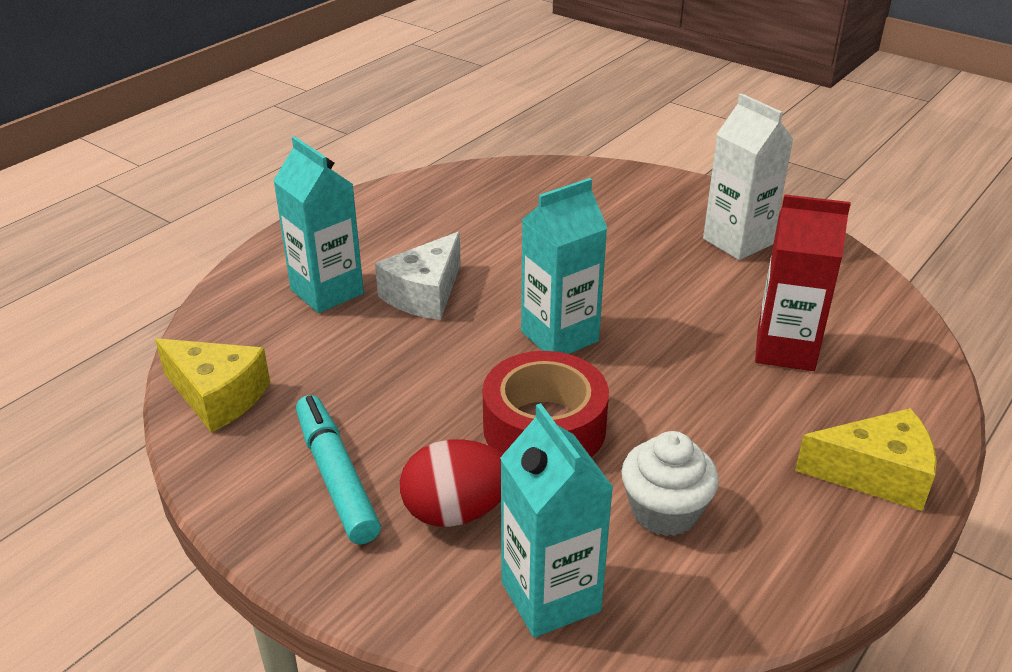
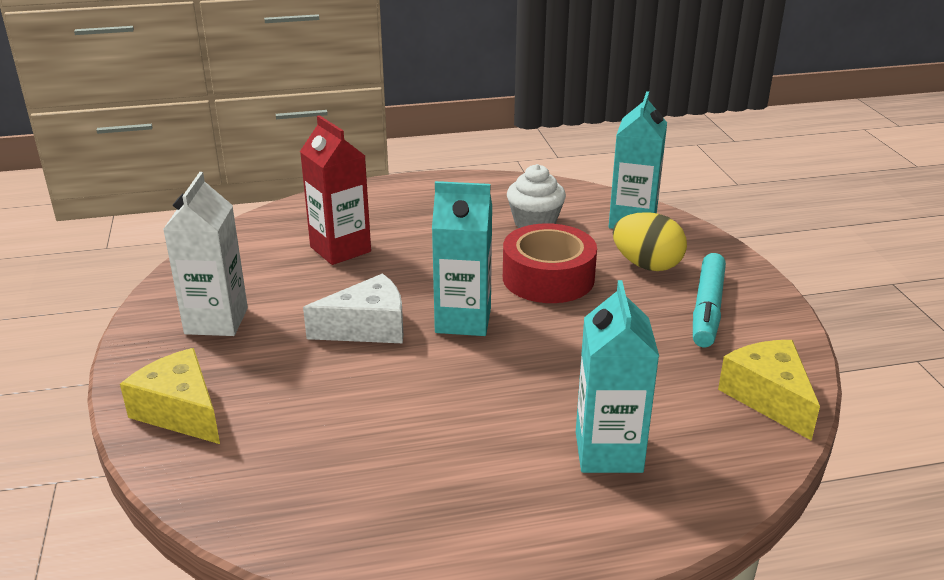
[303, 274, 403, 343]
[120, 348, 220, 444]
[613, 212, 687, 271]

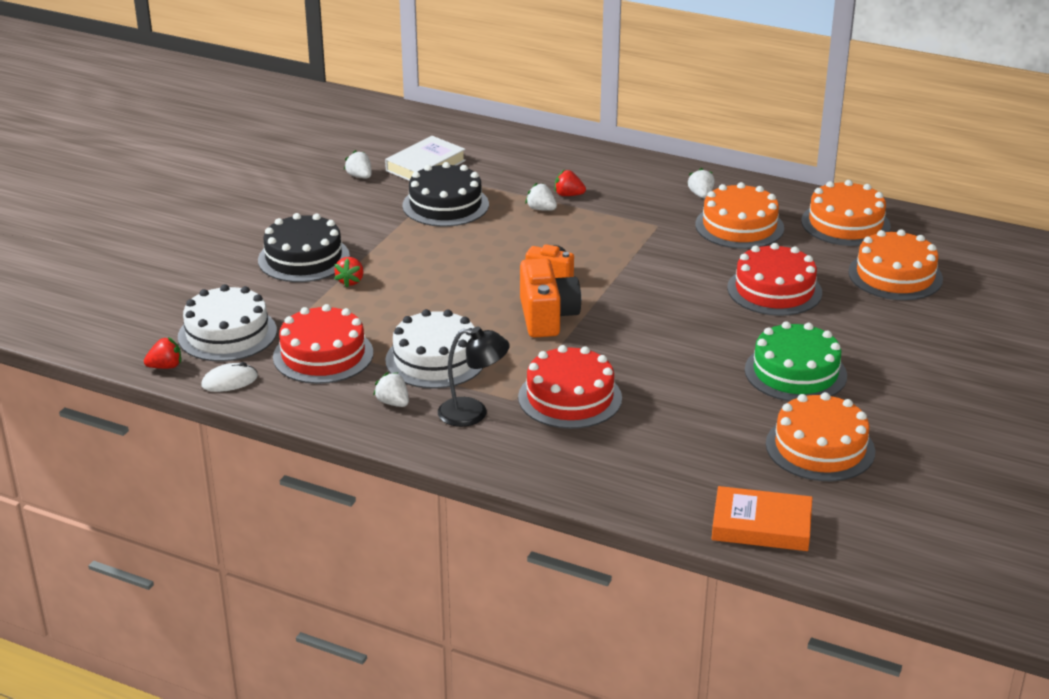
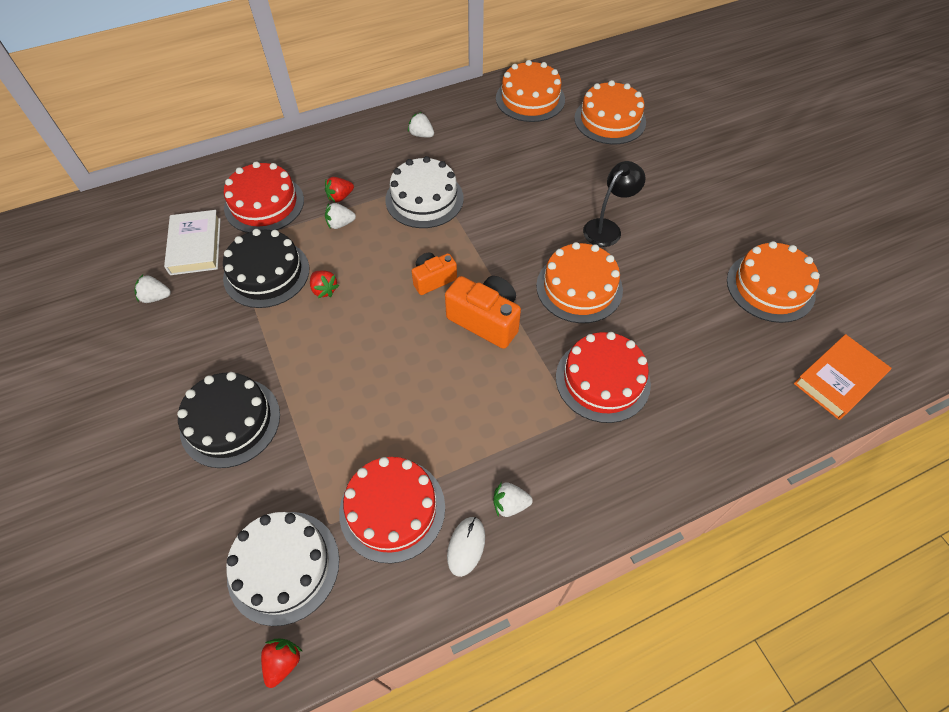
[536, 242, 623, 323]
[224, 162, 304, 233]
[310, 270, 339, 298]
[385, 156, 464, 228]
[745, 321, 847, 401] (first image)
[583, 161, 646, 247]
[447, 517, 485, 577]

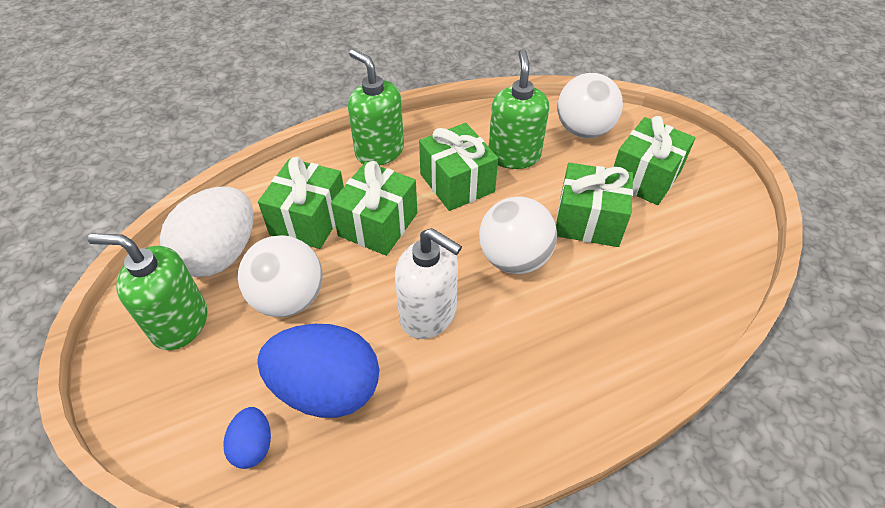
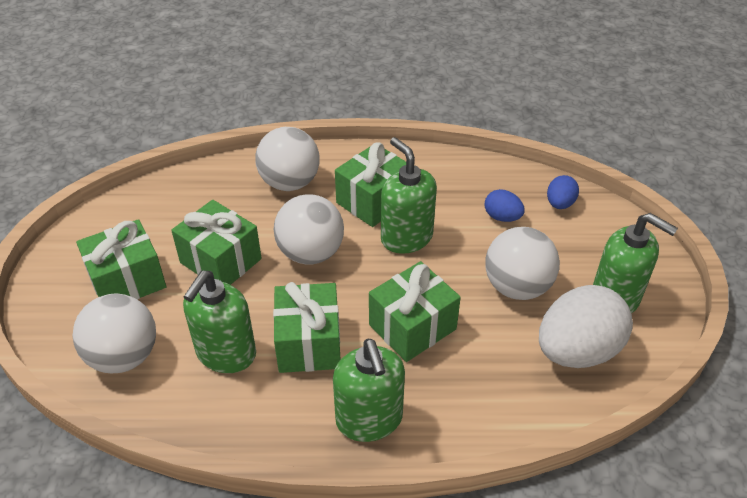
[335, 142, 406, 227]
[381, 137, 437, 254]
[485, 189, 525, 222]
[255, 127, 320, 191]

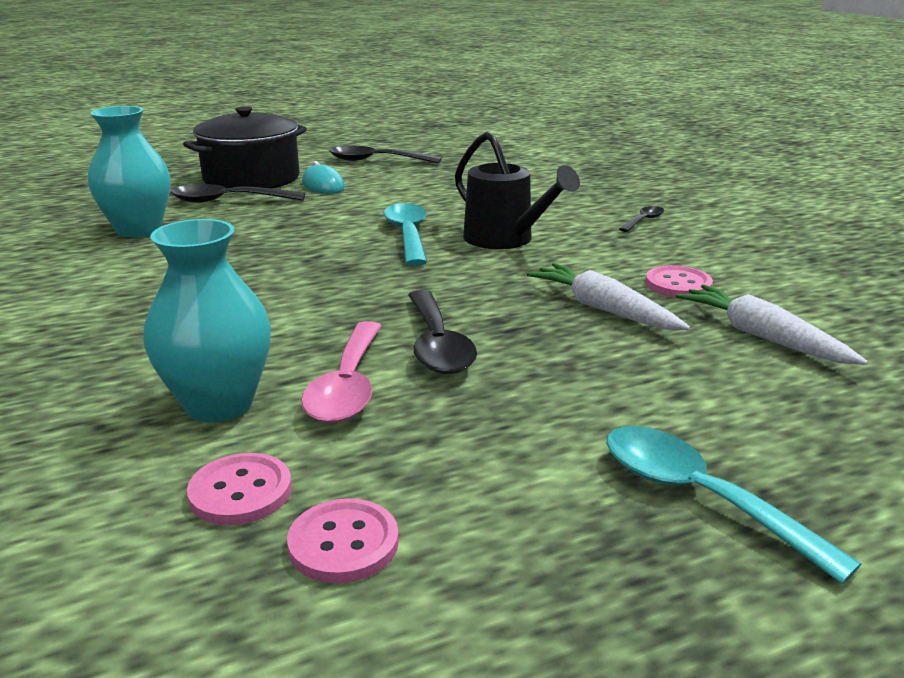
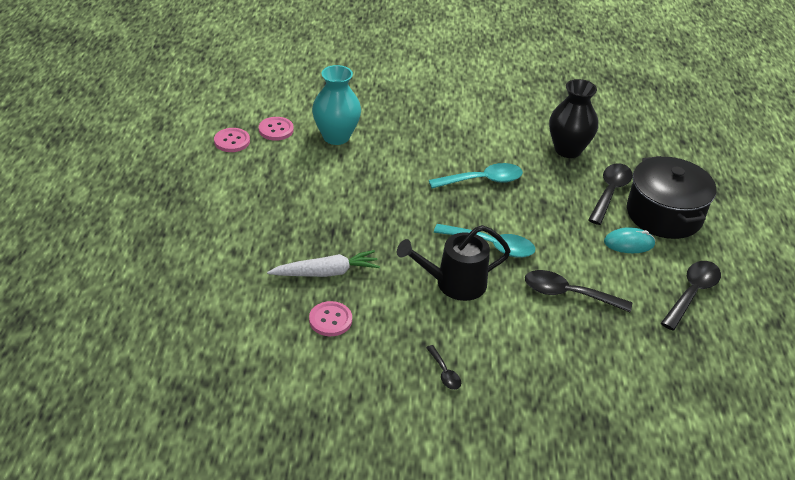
[549, 79, 598, 158]
[676, 284, 868, 365] (first image)
[525, 270, 632, 312]
[301, 321, 381, 423] (first image)
[429, 163, 523, 188]

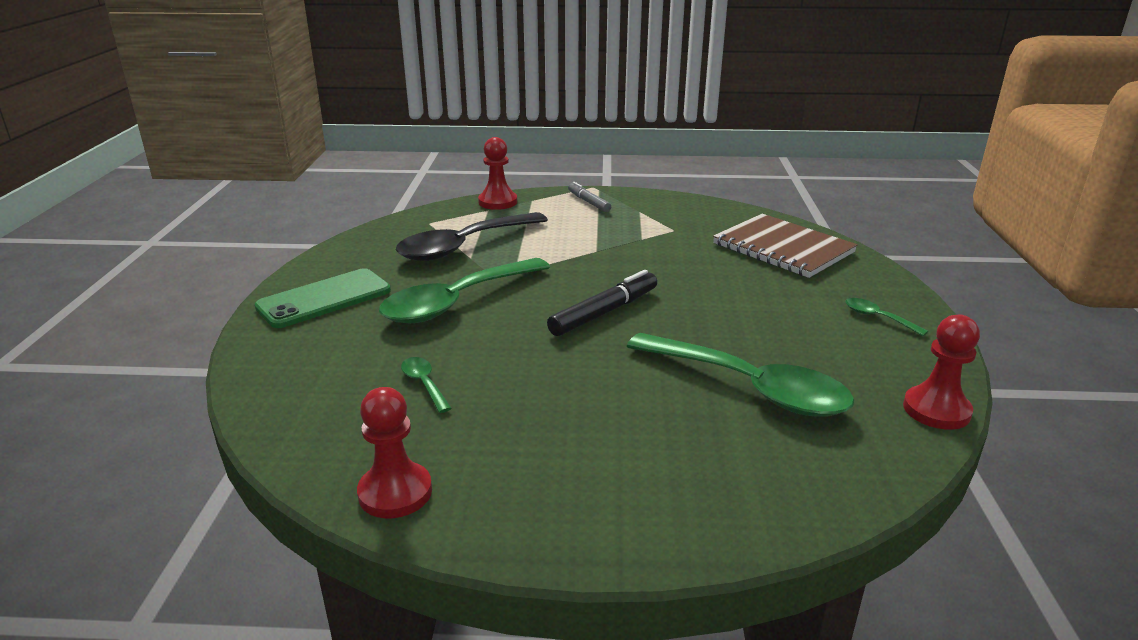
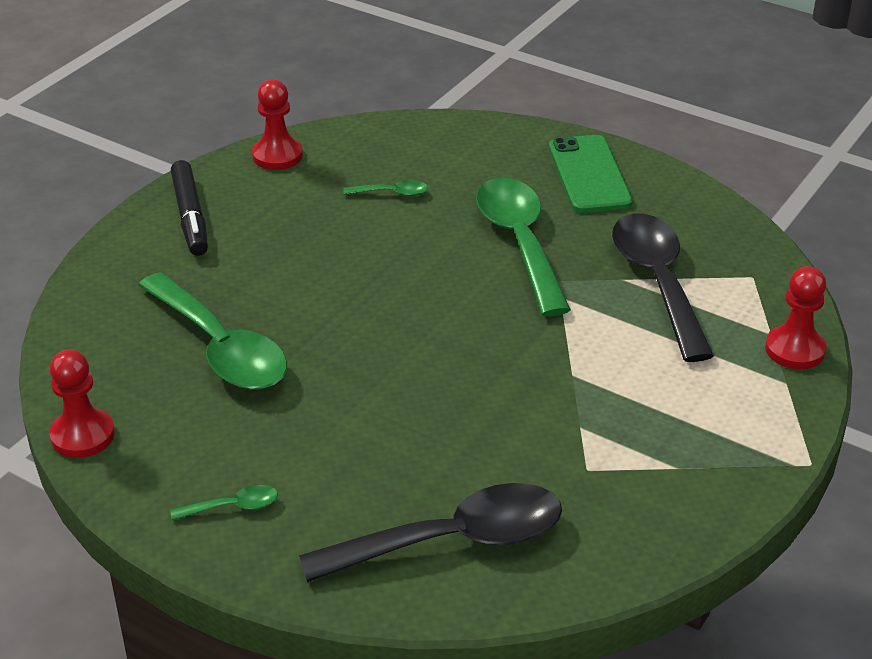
[568, 182, 611, 212] (first image)
[299, 483, 562, 582]
[171, 160, 208, 256]
[138, 272, 287, 390]

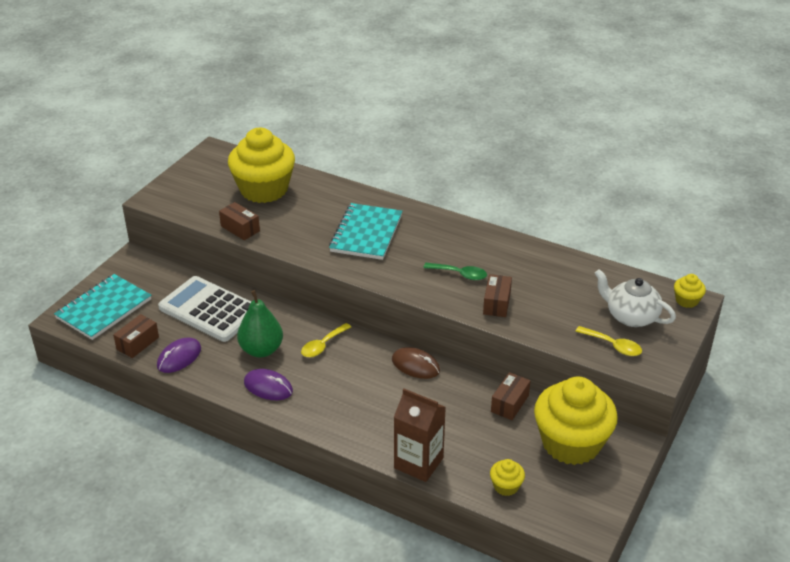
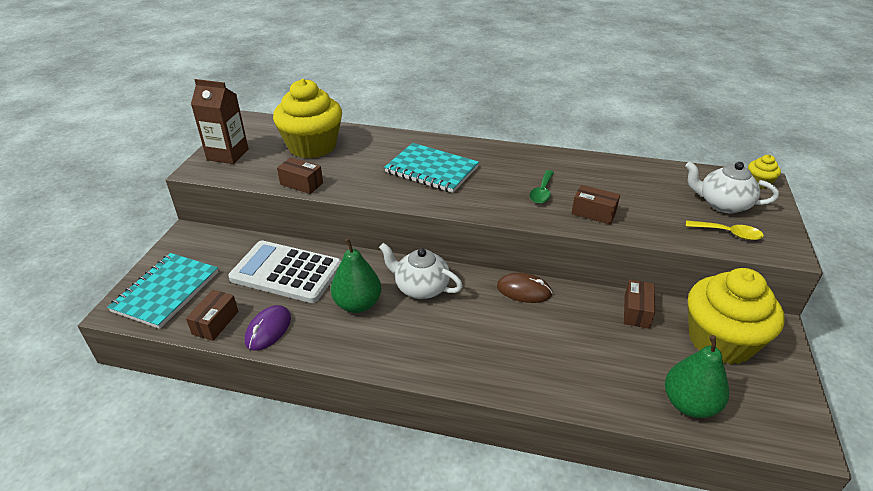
[384, 143, 479, 193]
[529, 170, 554, 204]
[571, 185, 620, 225]
[379, 243, 463, 299]
[244, 369, 293, 400] (first image)
[191, 79, 249, 164]
[665, 335, 729, 418]

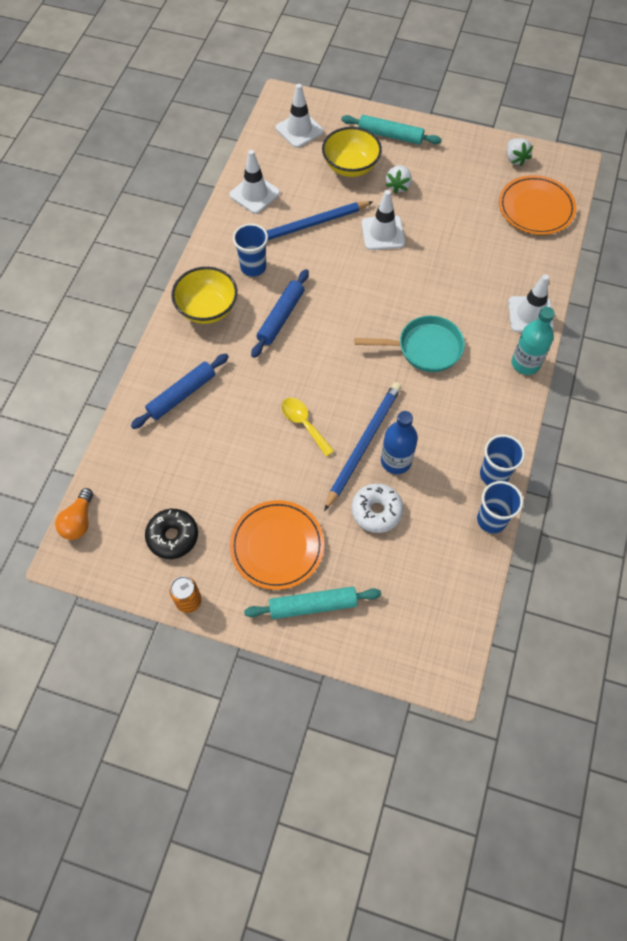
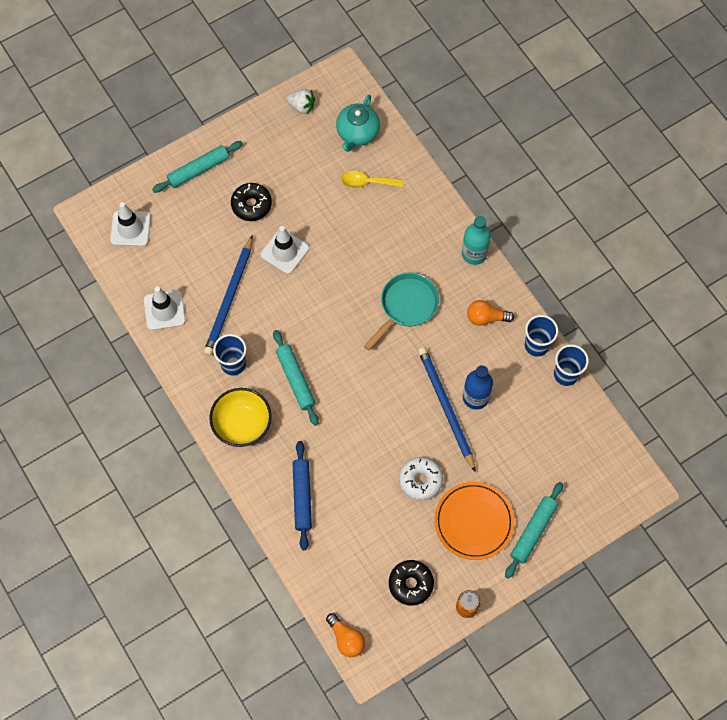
[322, 127, 382, 177] (first image)
[231, 183, 272, 221]
[336, 94, 380, 152]
[273, 330, 319, 426]
[508, 274, 554, 332] (first image)
[341, 171, 403, 188]
[399, 457, 443, 501]
[467, 300, 514, 326]

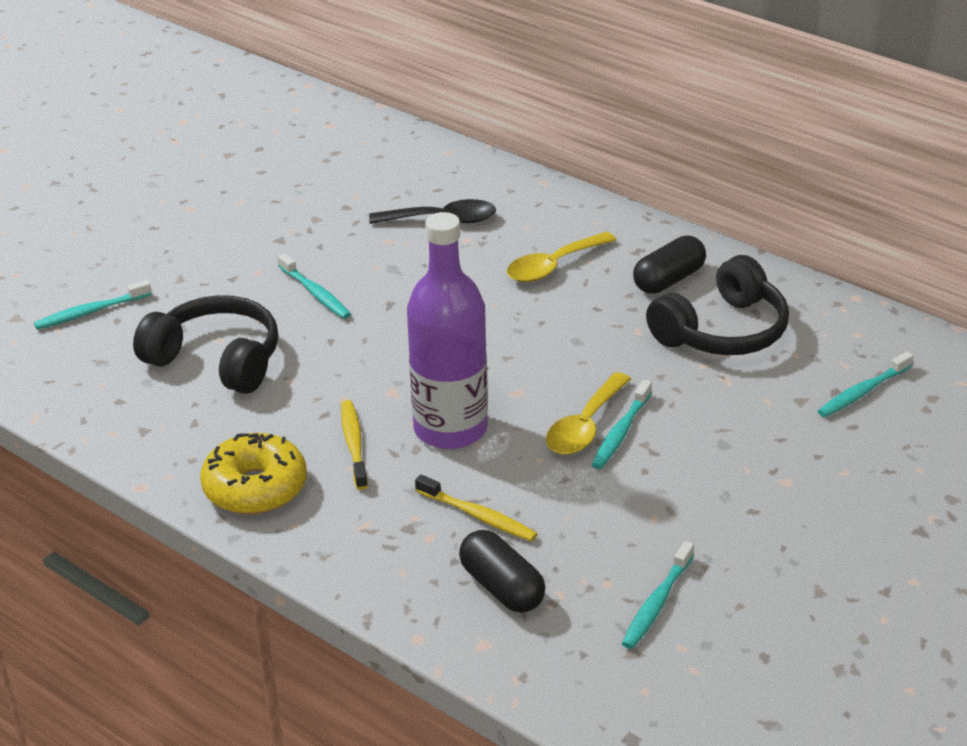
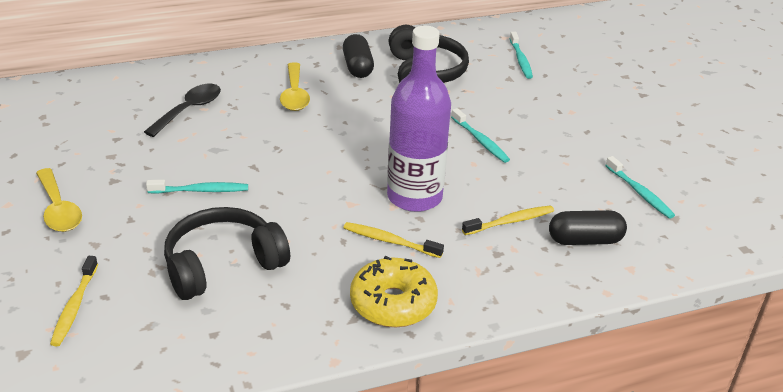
[50, 256, 98, 346]
[36, 168, 82, 232]

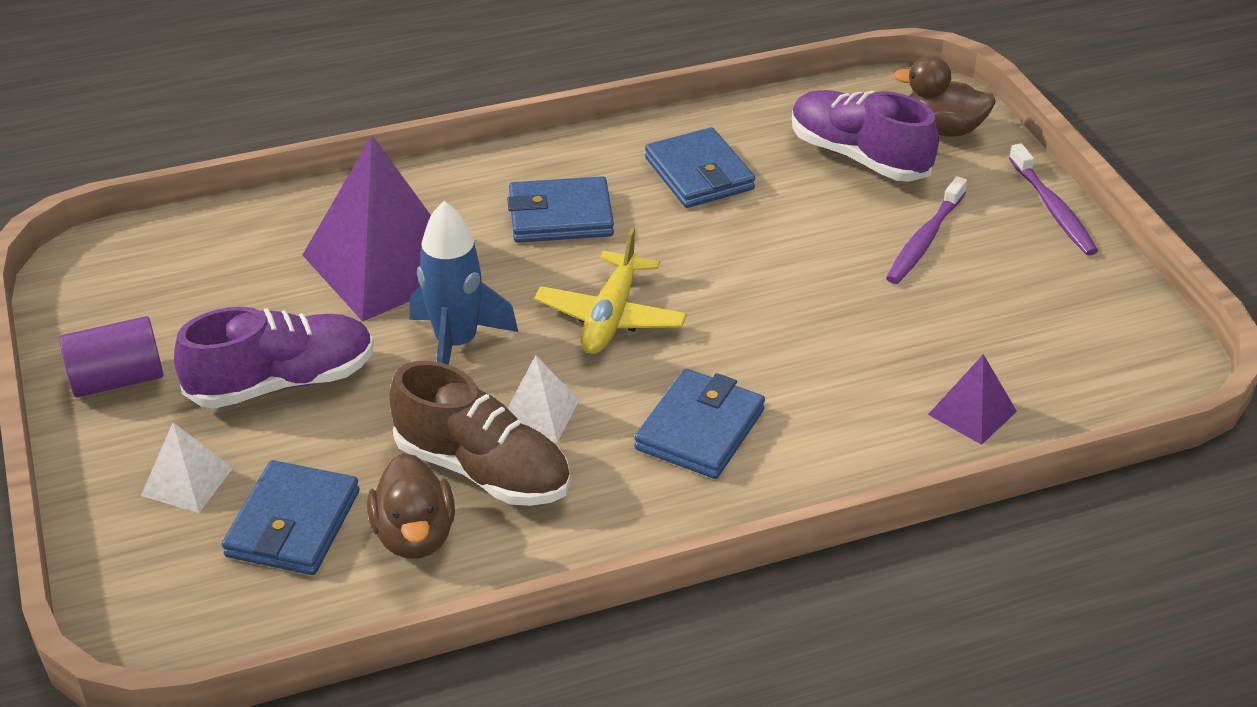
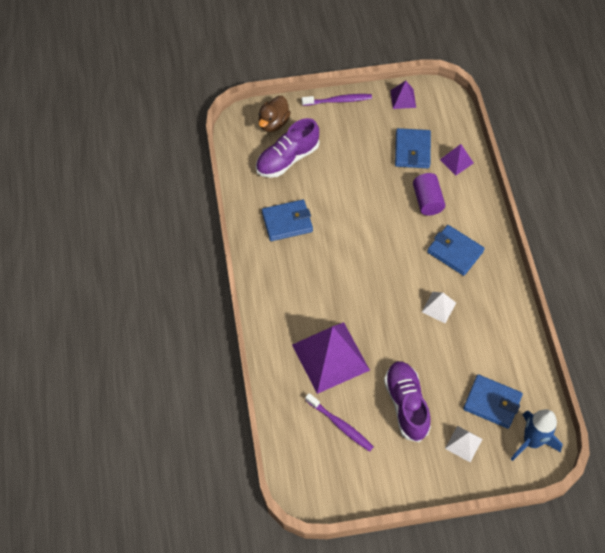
[395, 128, 431, 168]
[305, 393, 374, 452]
[511, 409, 563, 461]
[534, 228, 687, 354] (first image)
[413, 173, 445, 216]
[390, 361, 570, 506] (first image)
[367, 453, 455, 559] (first image)
[390, 81, 416, 109]

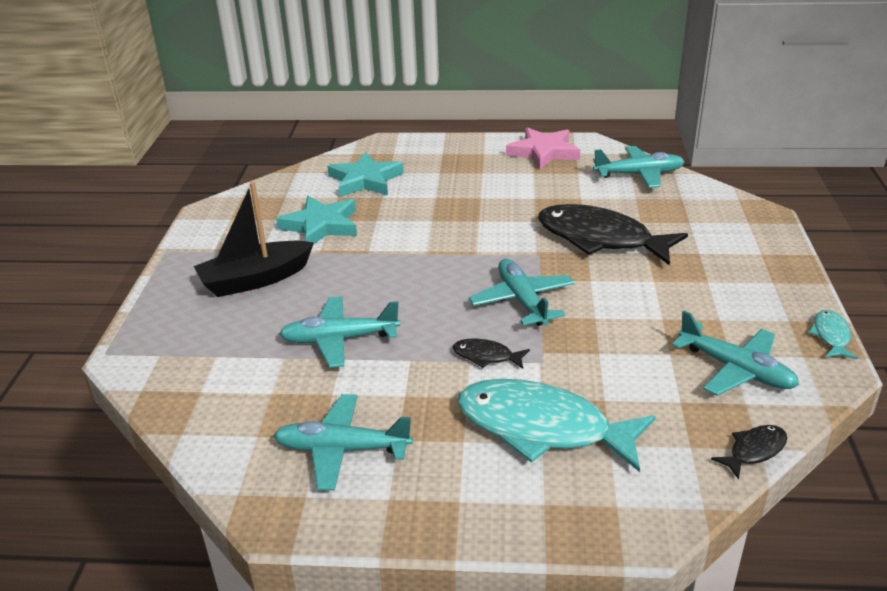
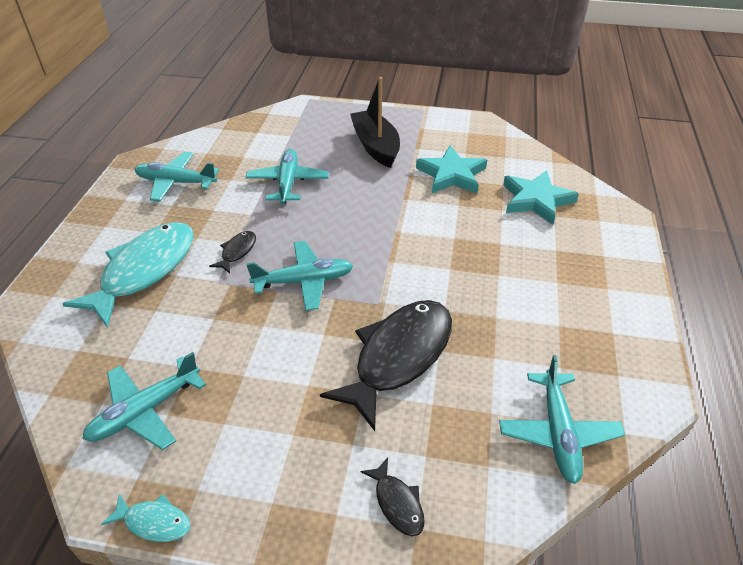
[506, 127, 580, 170] (first image)
[134, 152, 219, 201]
[360, 458, 425, 536]

